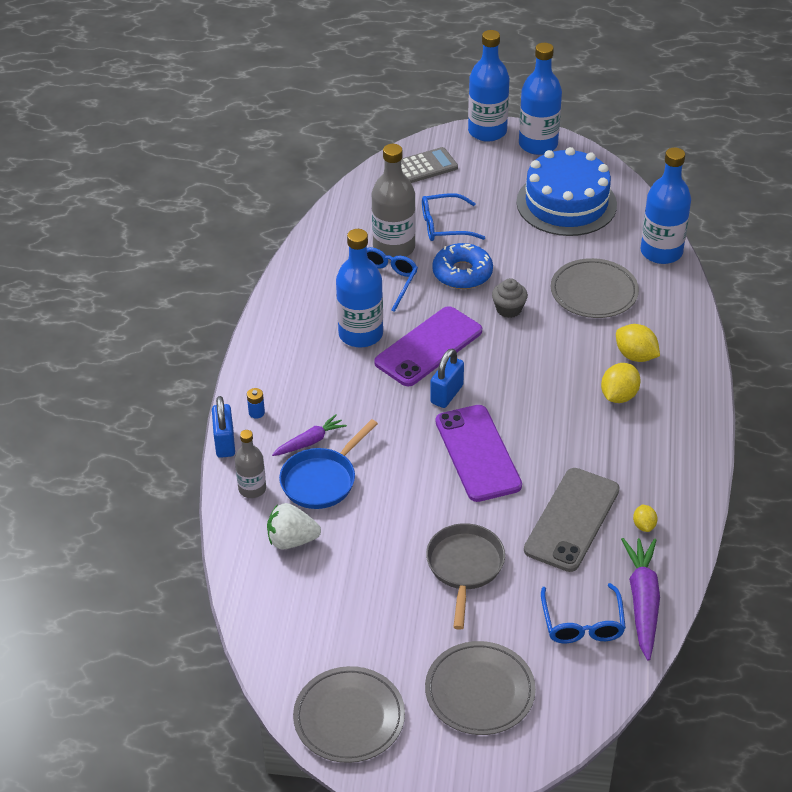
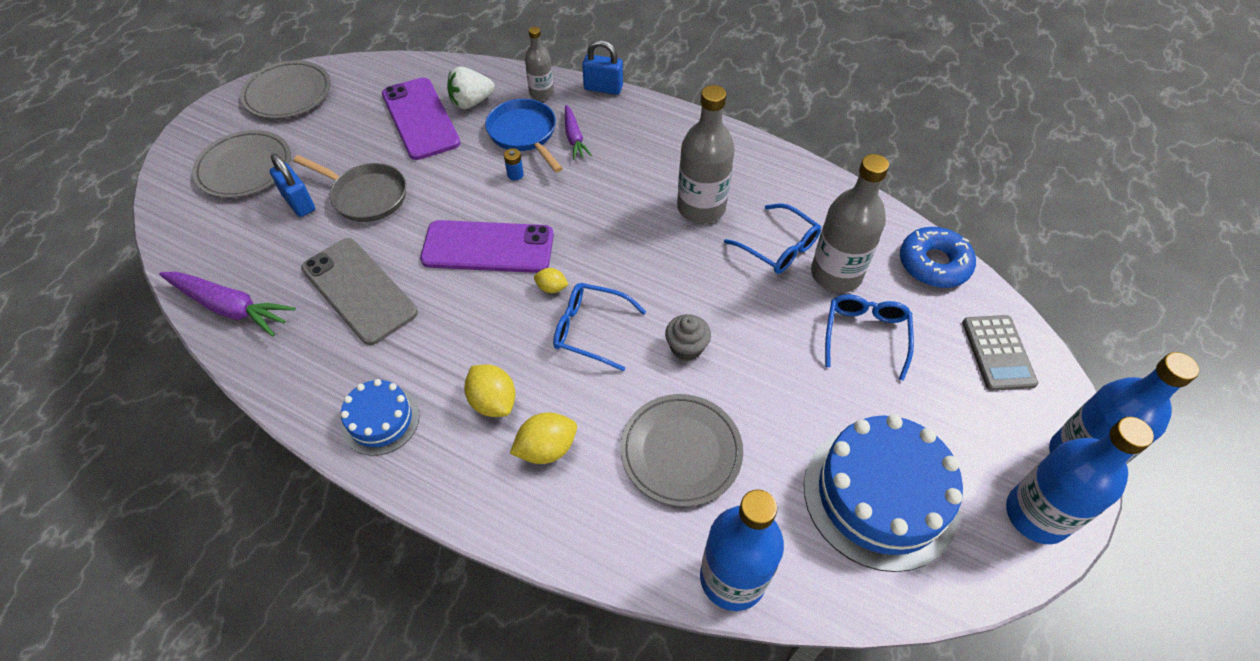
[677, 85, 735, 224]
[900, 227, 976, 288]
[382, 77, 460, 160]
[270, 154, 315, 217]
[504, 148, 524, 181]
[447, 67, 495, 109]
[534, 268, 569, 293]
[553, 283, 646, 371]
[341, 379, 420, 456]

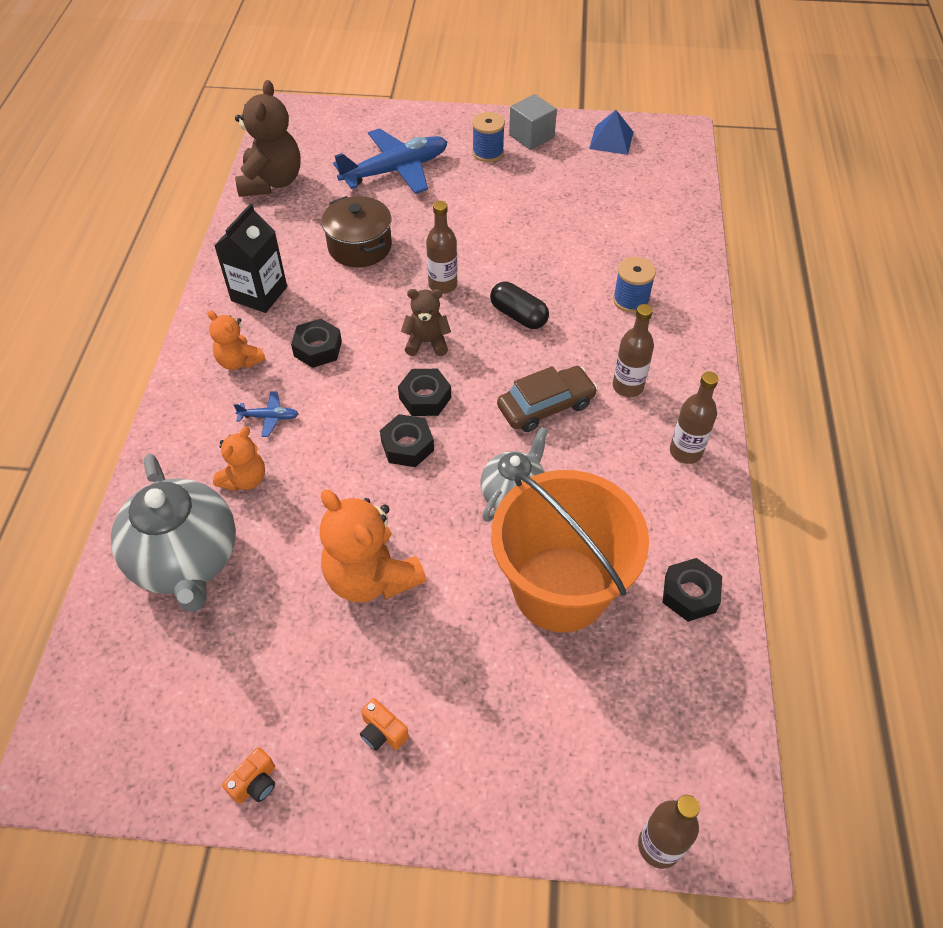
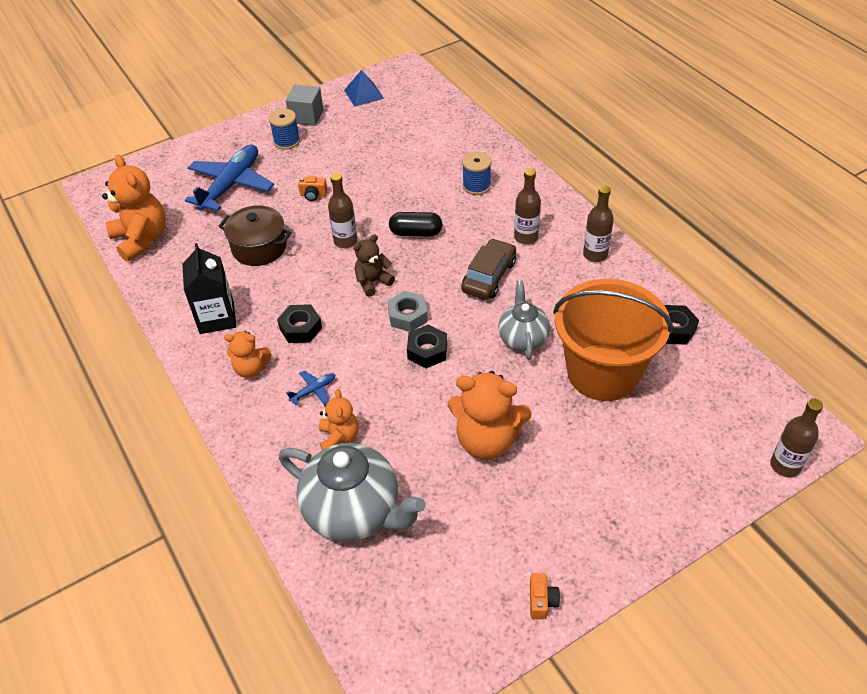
[102, 155, 166, 262]
[388, 291, 428, 332]
[298, 176, 327, 201]

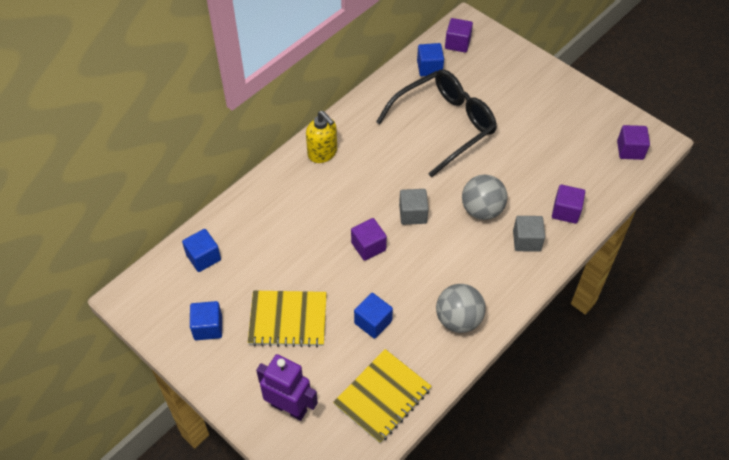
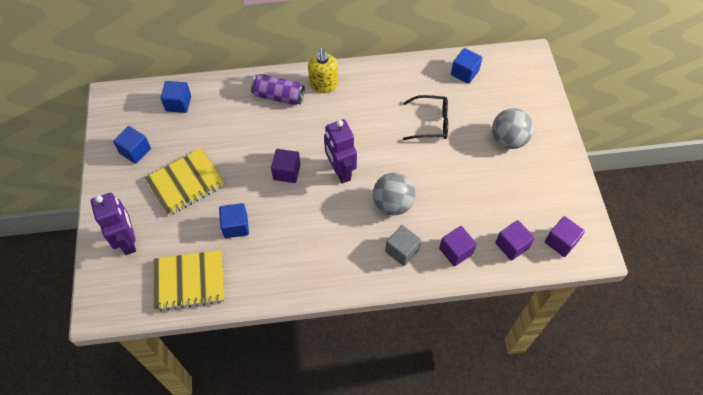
[495, 220, 535, 261]
[403, 95, 448, 140]
[324, 119, 357, 184]
[492, 108, 534, 149]
[145, 148, 225, 216]
[251, 74, 305, 105]

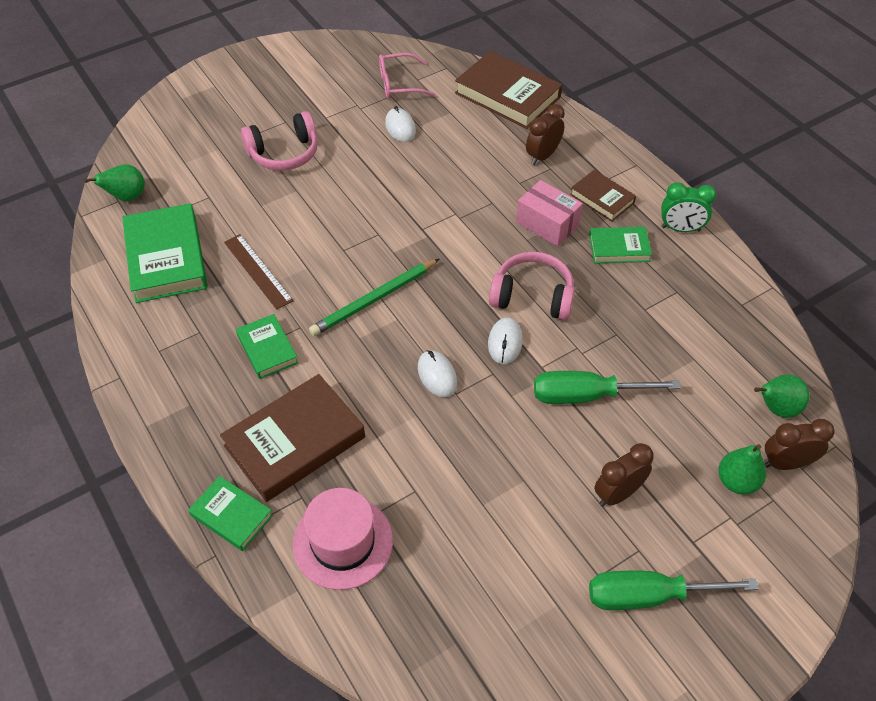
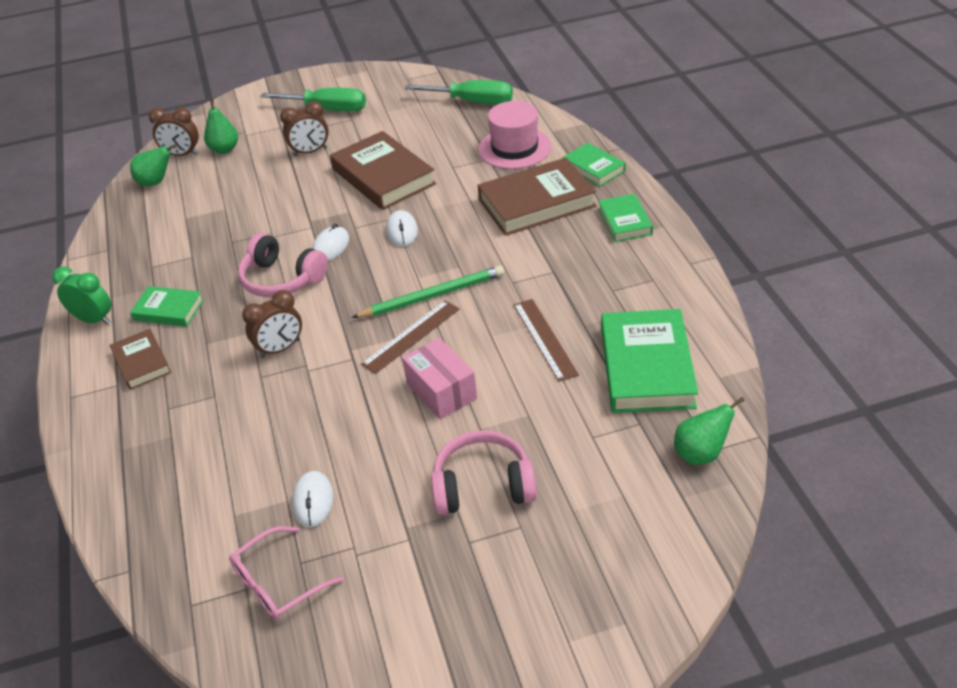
[330, 131, 436, 210]
[229, 526, 344, 621]
[242, 290, 302, 358]
[402, 338, 477, 419]
[598, 194, 653, 242]
[405, 80, 513, 104]
[361, 300, 459, 374]

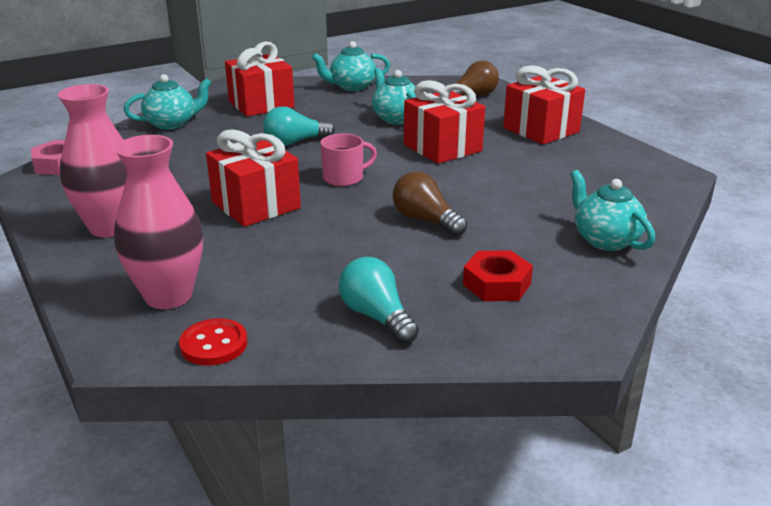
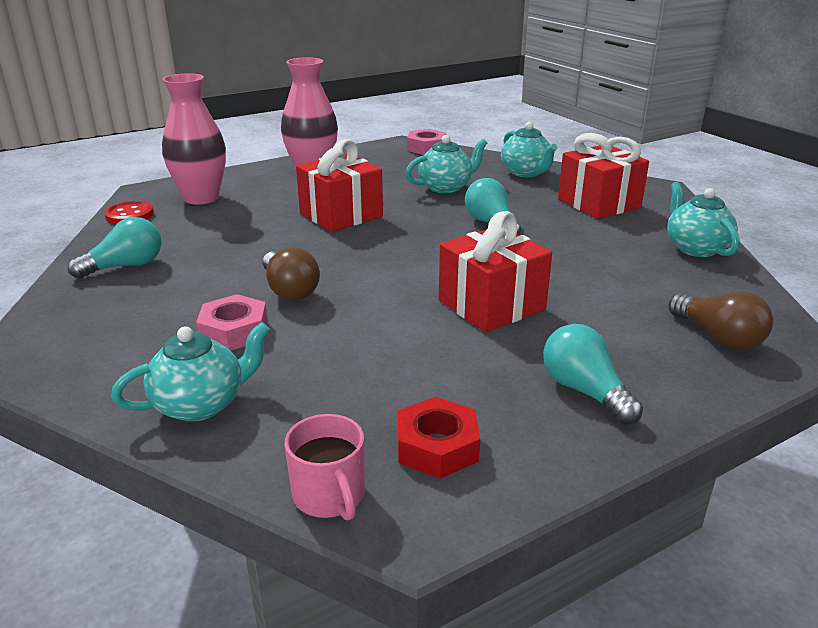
[543, 324, 643, 425]
[405, 135, 487, 193]
[285, 414, 365, 521]
[263, 247, 320, 300]
[398, 397, 480, 479]
[196, 294, 268, 351]

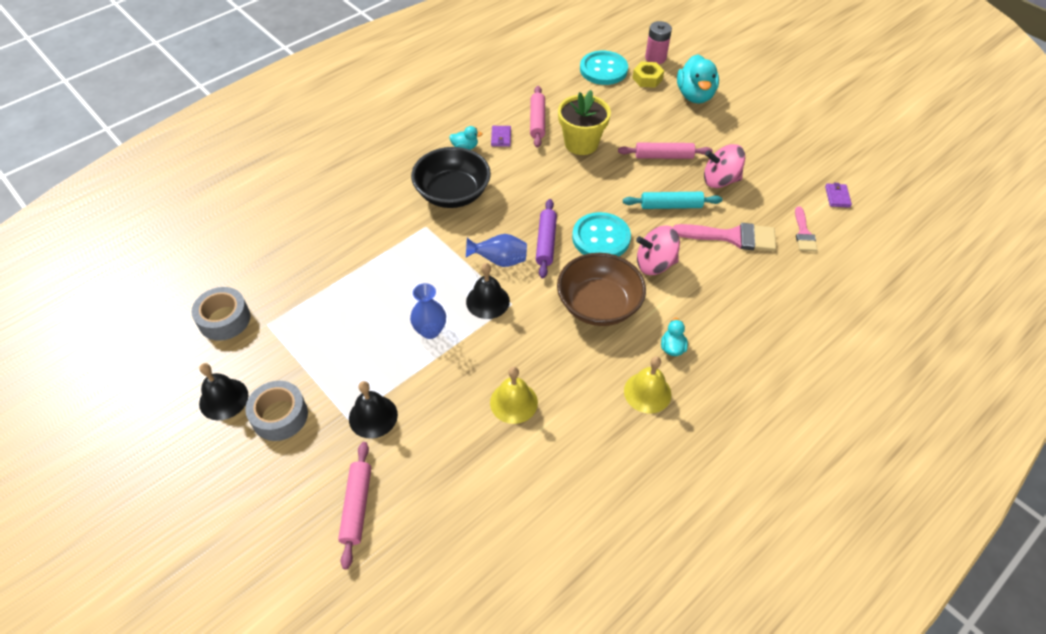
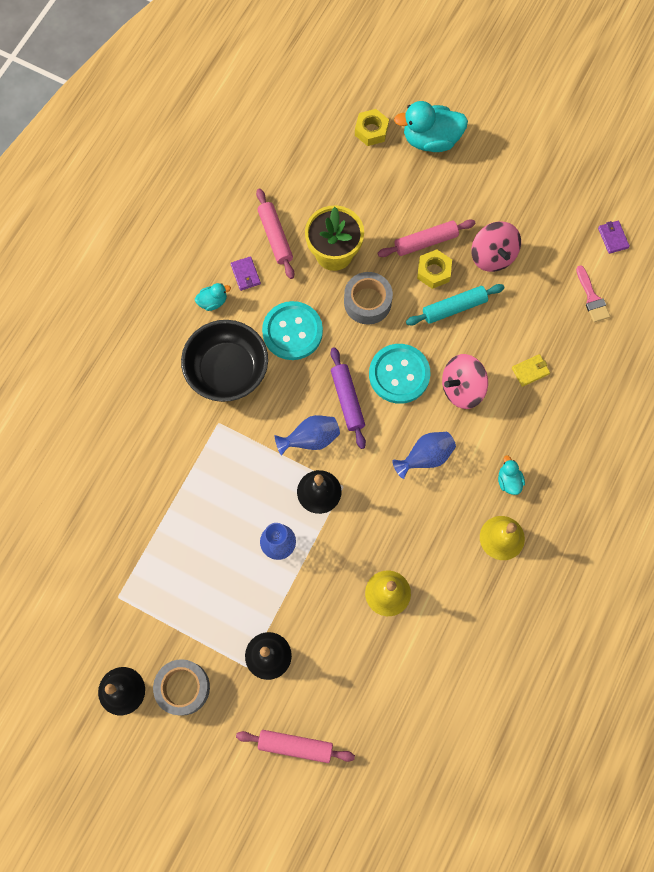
[645, 21, 672, 64] (first image)
[262, 301, 323, 360]
[394, 101, 468, 152]
[472, 222, 521, 272]
[673, 223, 776, 251] (first image)
[392, 432, 456, 479]
[344, 272, 393, 325]
[236, 730, 355, 763]
[417, 249, 452, 289]
[512, 354, 550, 387]

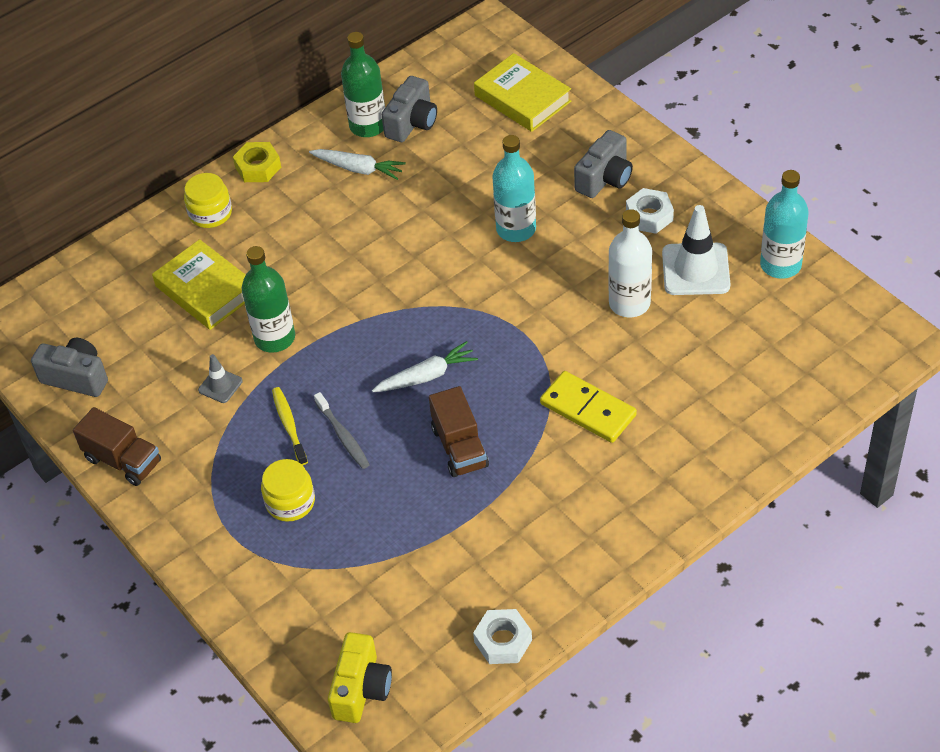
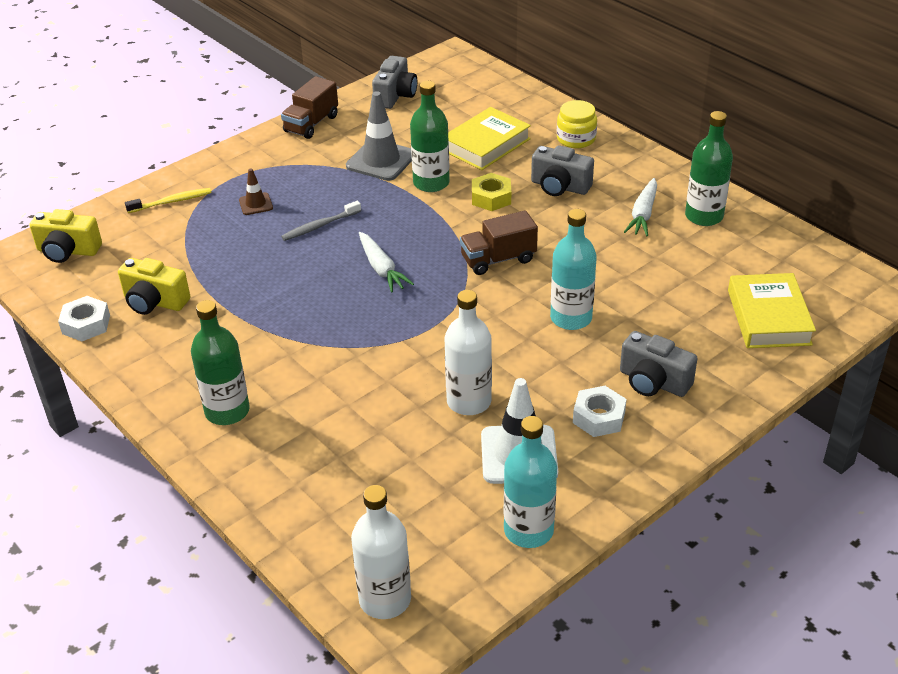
[728, 273, 816, 348]
[531, 145, 594, 196]
[472, 173, 511, 211]
[346, 91, 412, 181]
[540, 371, 637, 443] (first image)
[460, 210, 538, 275]
[125, 188, 212, 213]
[239, 168, 273, 215]
[118, 258, 190, 315]
[191, 300, 250, 425]
[351, 485, 411, 619]

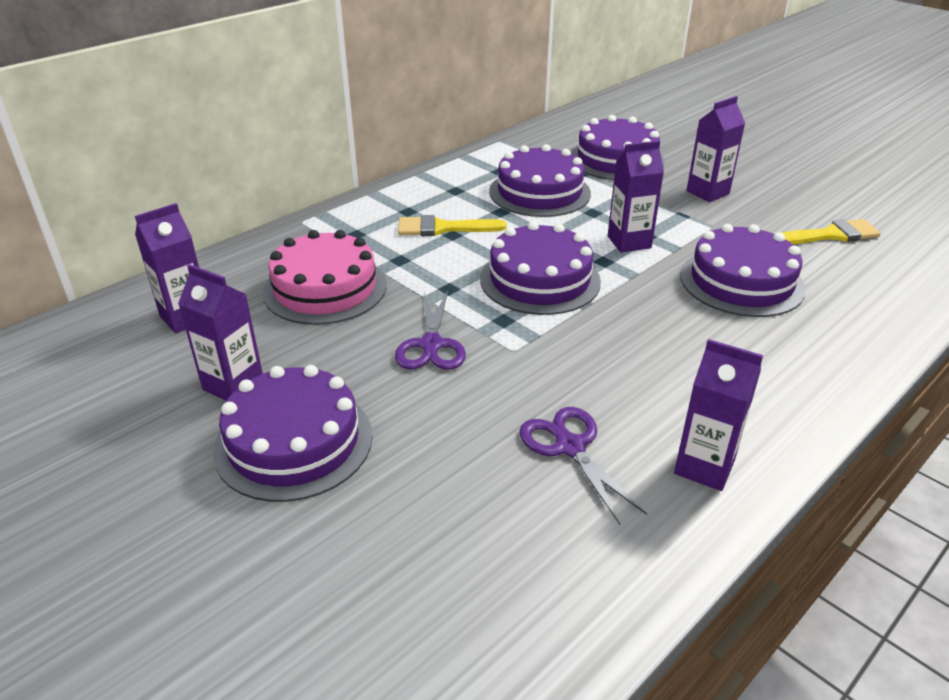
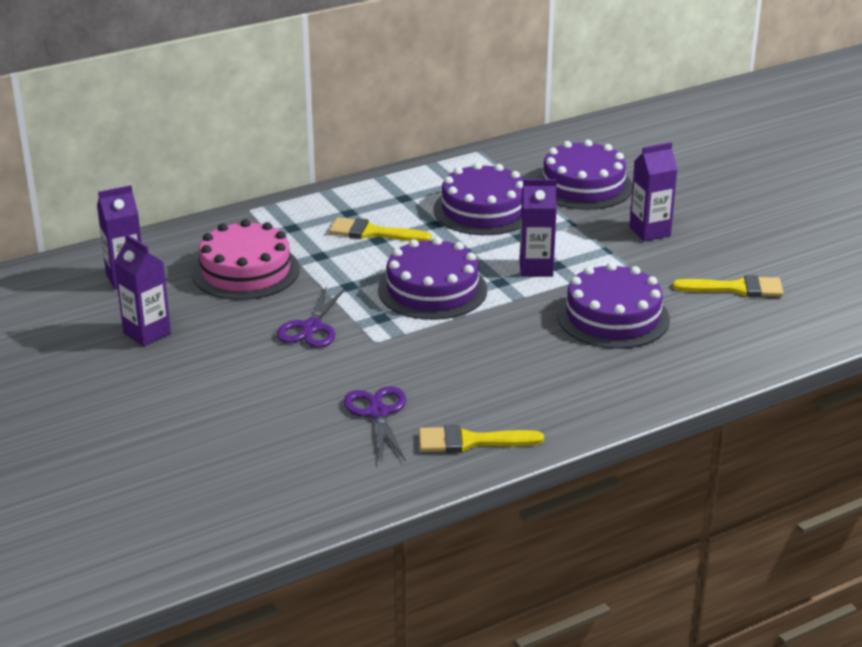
[419, 425, 544, 453]
[213, 365, 372, 502] (first image)

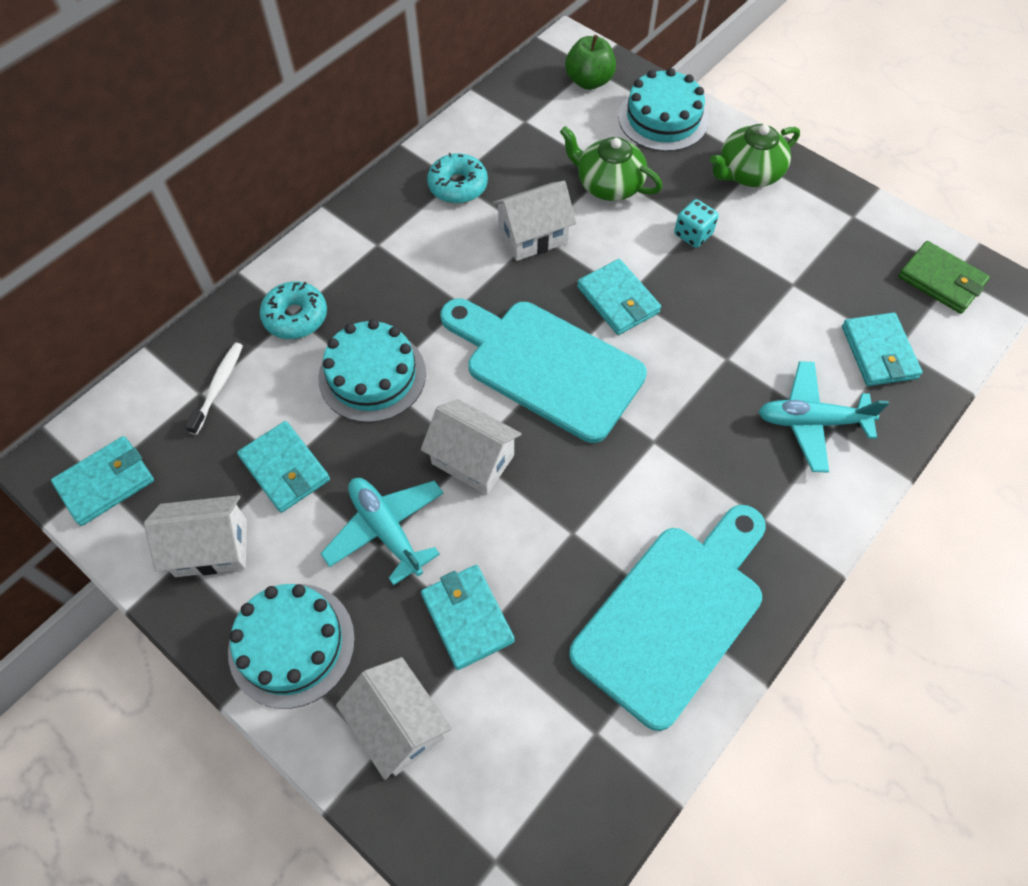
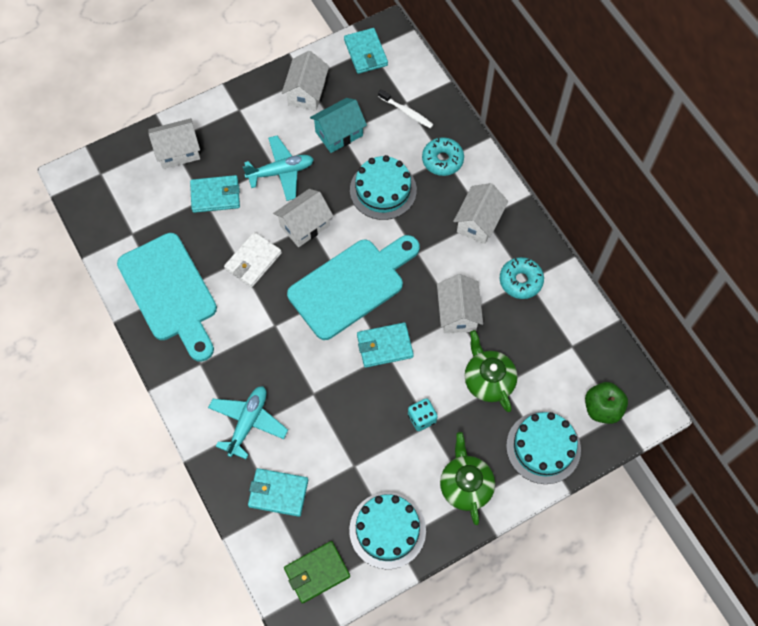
[465, 330, 518, 412]
[310, 98, 367, 153]
[349, 492, 426, 569]
[453, 183, 508, 244]
[224, 232, 282, 288]

